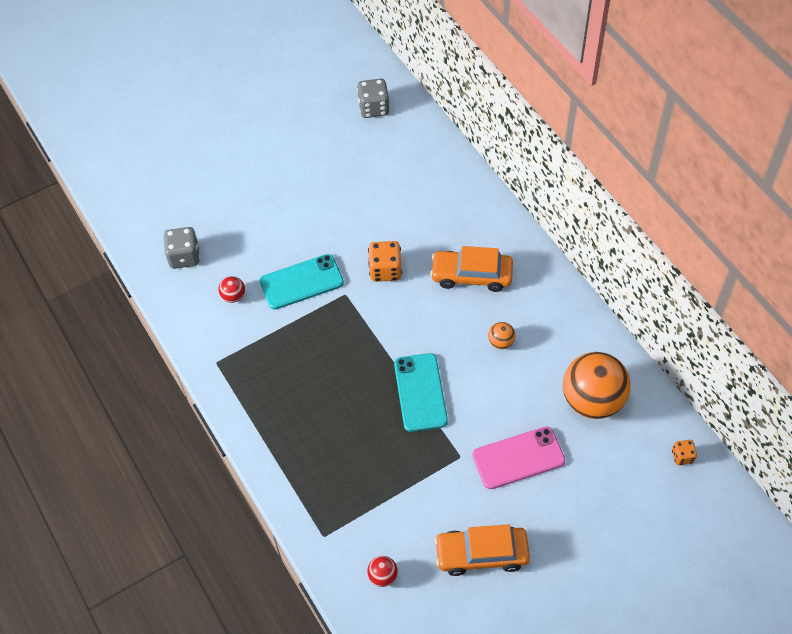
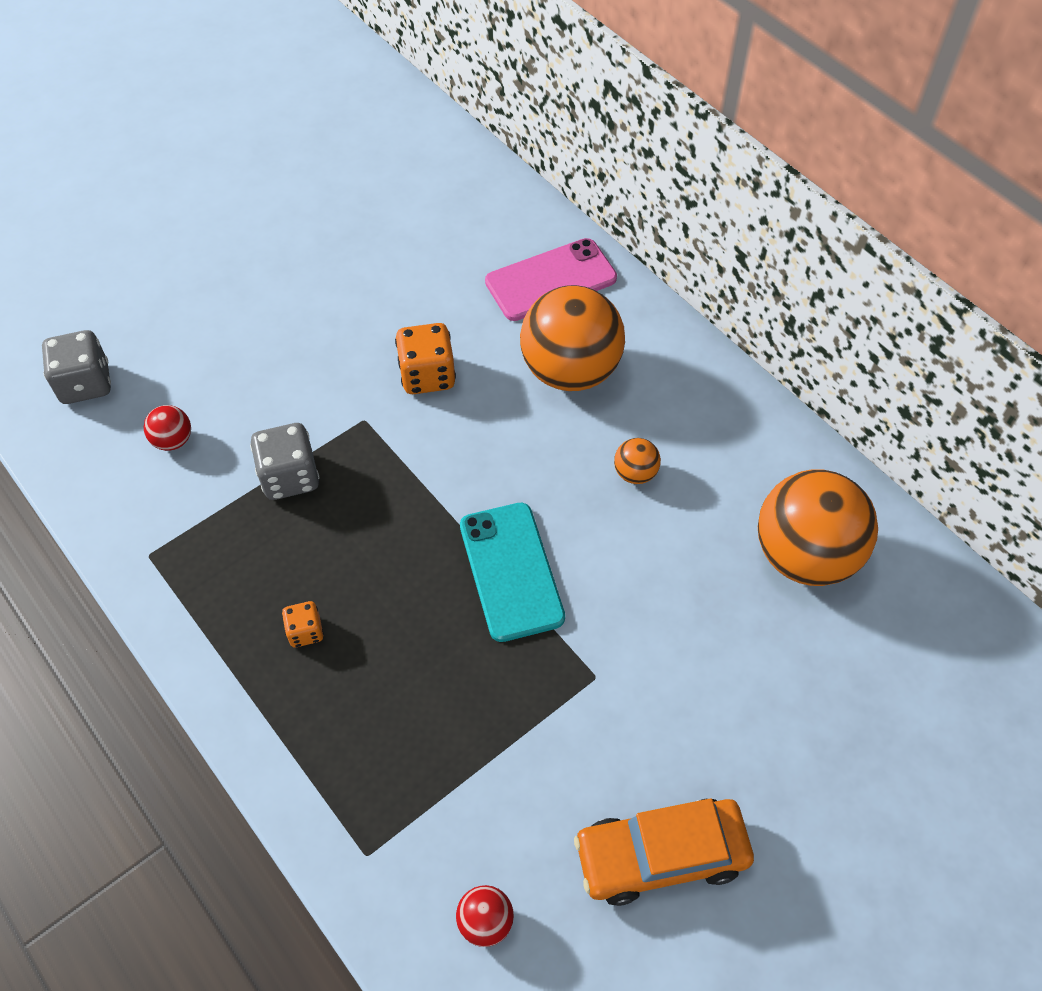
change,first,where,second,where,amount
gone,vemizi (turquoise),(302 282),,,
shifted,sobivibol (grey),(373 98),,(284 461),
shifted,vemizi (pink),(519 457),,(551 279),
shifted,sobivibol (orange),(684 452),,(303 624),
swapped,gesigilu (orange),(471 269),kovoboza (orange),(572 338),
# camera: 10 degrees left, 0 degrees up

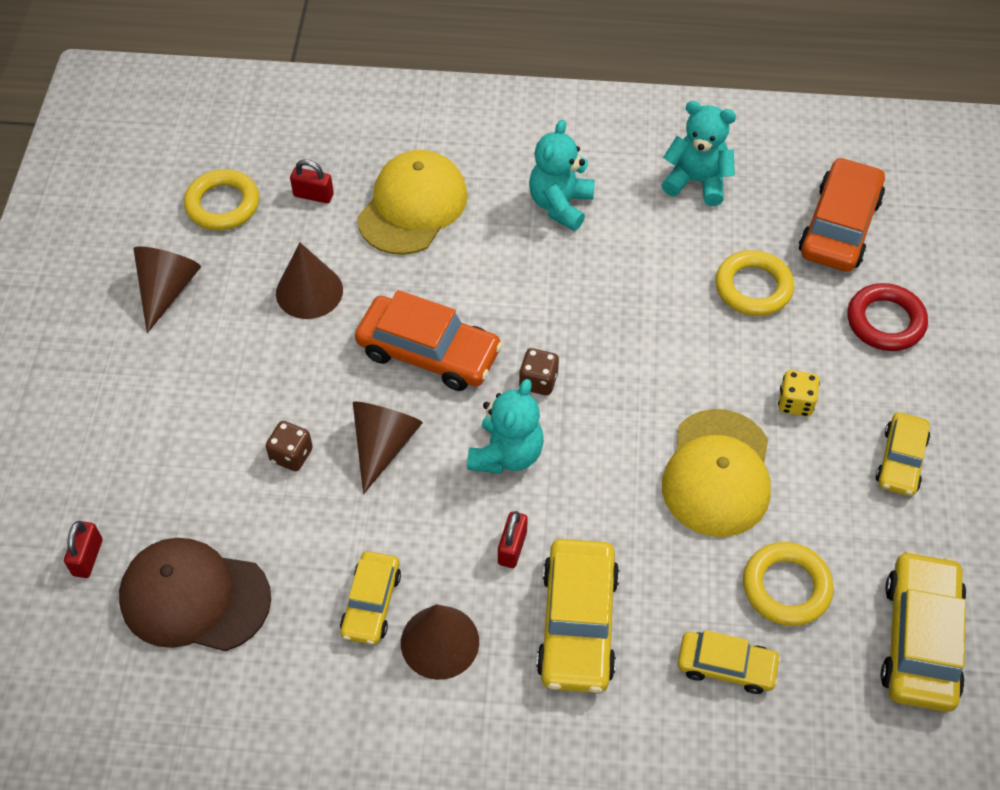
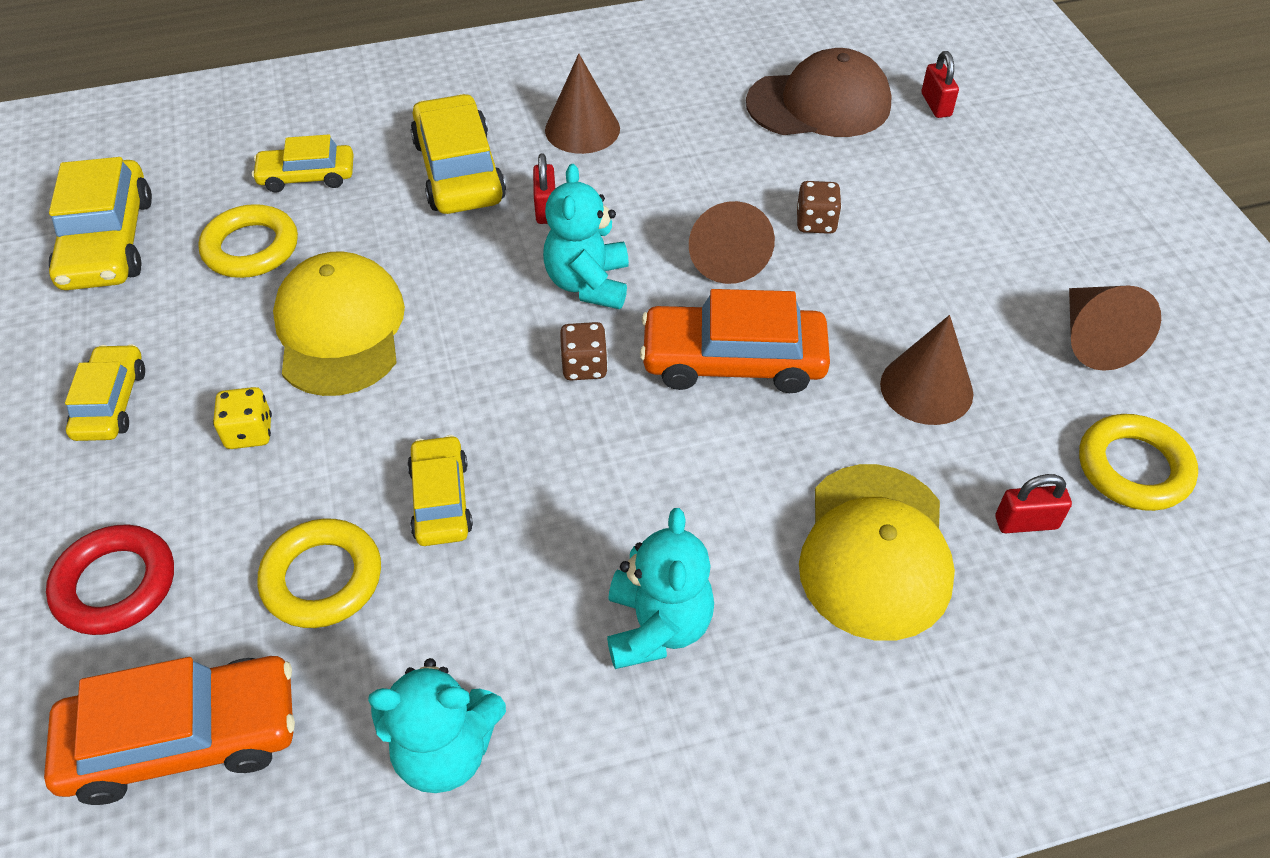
change,first,where,second,where,amount
shifted,gesigilu (yellow),(370 598),,(440 490),
rotated,gesigilu (orange),(842 214),,(169 730),105 degrees counterclockwise
# camera: 160 degrees right, 5 degrees down

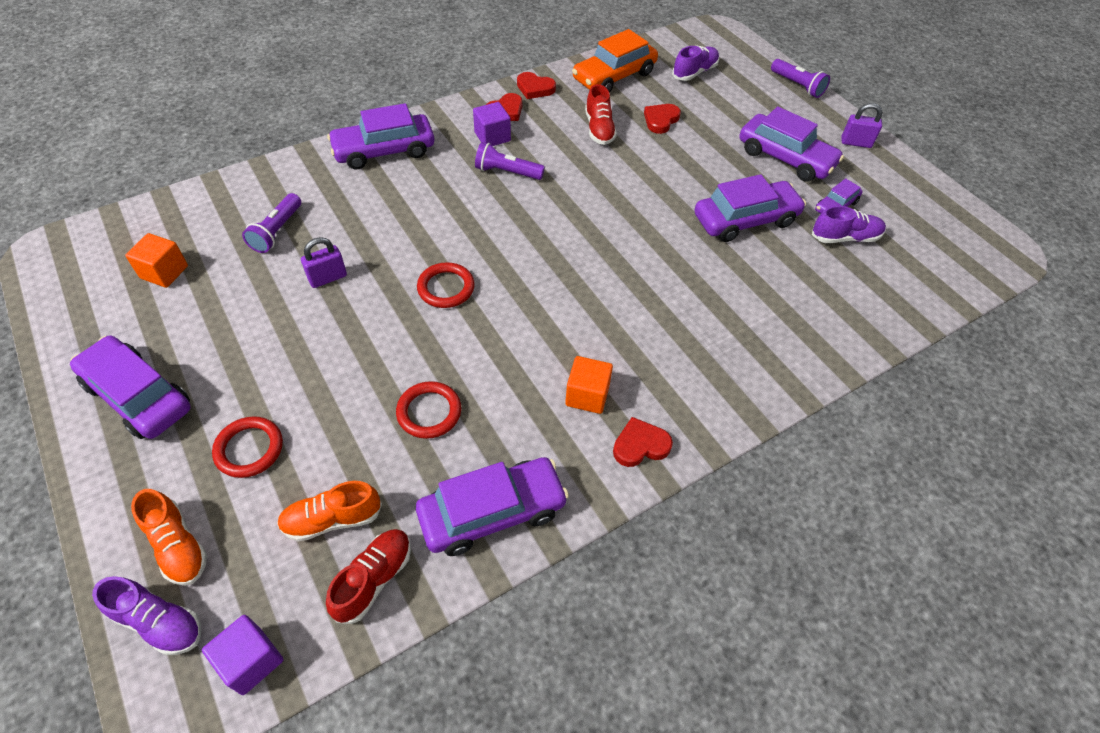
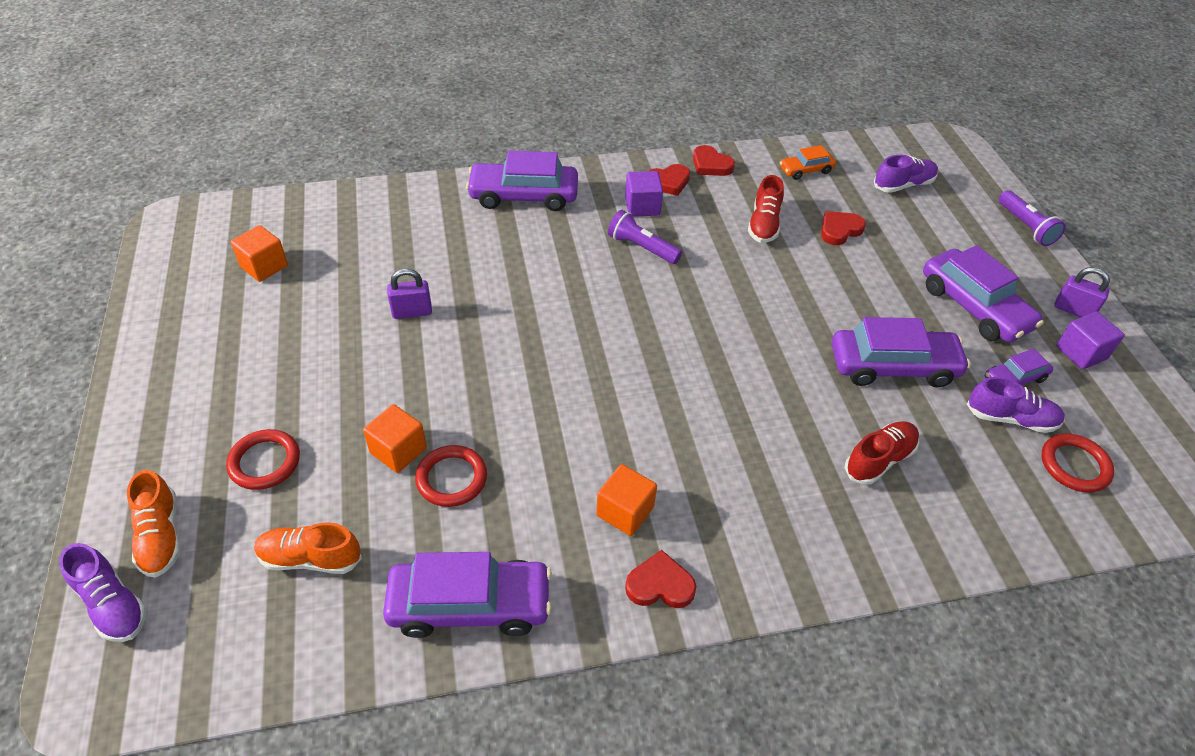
change,first,where,second,where,amount
gone,gesigilu (purple),(130 387),,,
gone,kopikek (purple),(271 223),,,
new,,,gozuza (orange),(395 438),
shifted,gozuza (purple),(242 655),,(1090 340),
shifted,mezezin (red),(368 576),,(882 453),
shifted,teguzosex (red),(446 285),,(1078 463),
scaled,gesigilu (orange),(615 60),,(808 162),x0.53
# camera: 20 degrees right, 5 degrees down

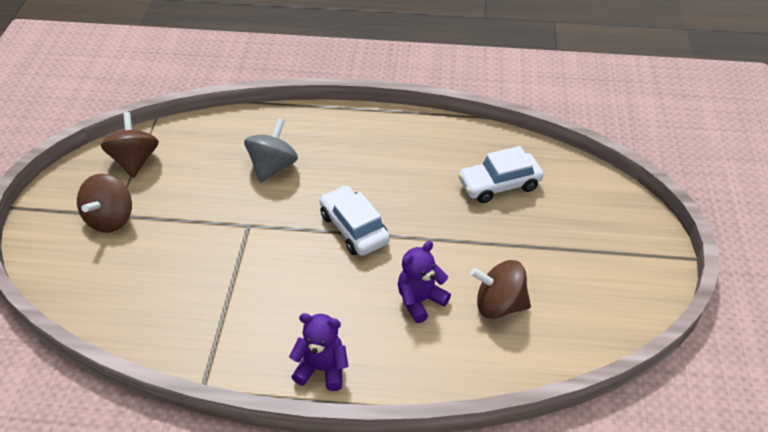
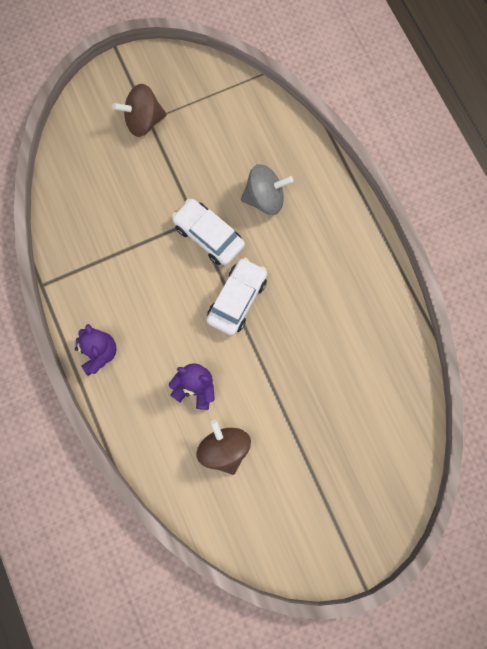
change,first,where,second,where,amount
gone,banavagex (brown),(130 145),,,
shifted,gesigilu (white),(501 174),,(208 232),
# camera: 60 degrees right, 30 degrees up

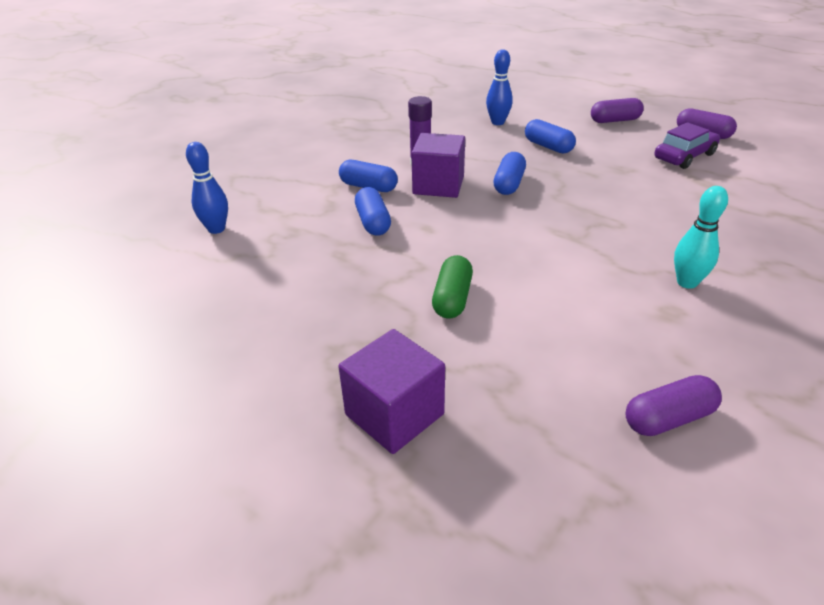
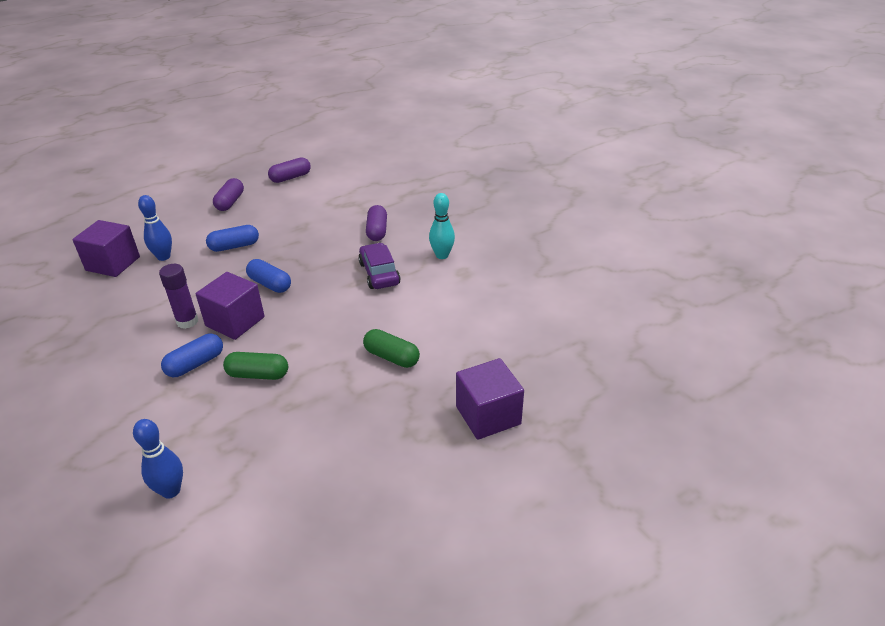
change,first,where,second,where,amount
new,,,gozuza (purple),(106 248),
shifted,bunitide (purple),(674 405),,(376 223),
shifted,gesigilu (purple),(687 145),,(379 266),
repainted,bunitide (blue),(373 211),bunitide (green),(255 366),
# camera: 70 degrees left, 0 degrees up

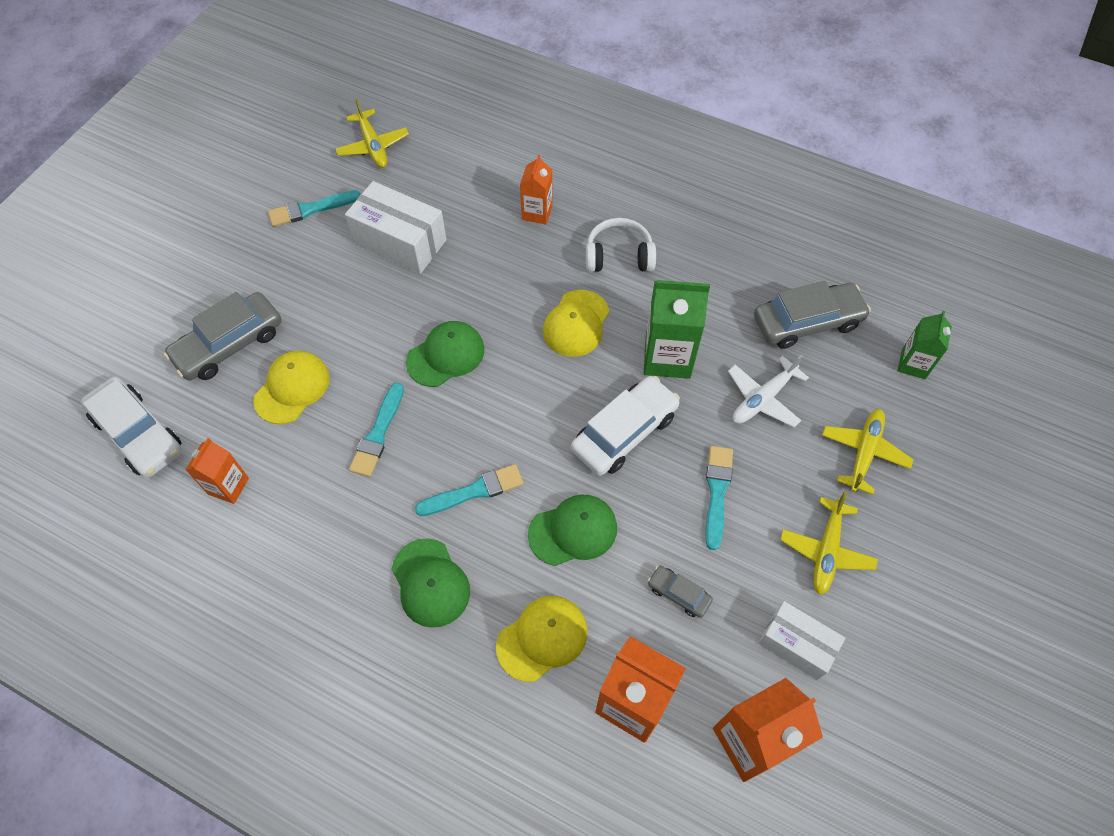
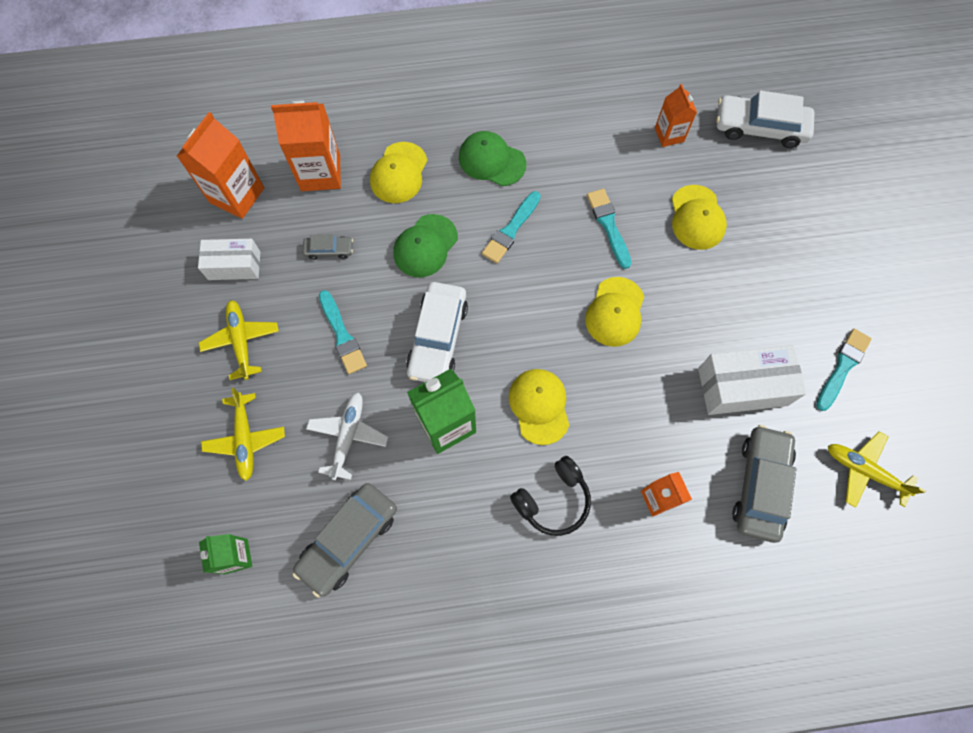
change,first,where,second,where,amount
shifted,gesigilu (grey),(222 336),,(764 484),
repainted,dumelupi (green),(445 354),dumelupi (yellow),(614 312),
repainted,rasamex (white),(621 245),rasamex (black),(550 496),
# camera: 145 degrees right, 10 degrees up

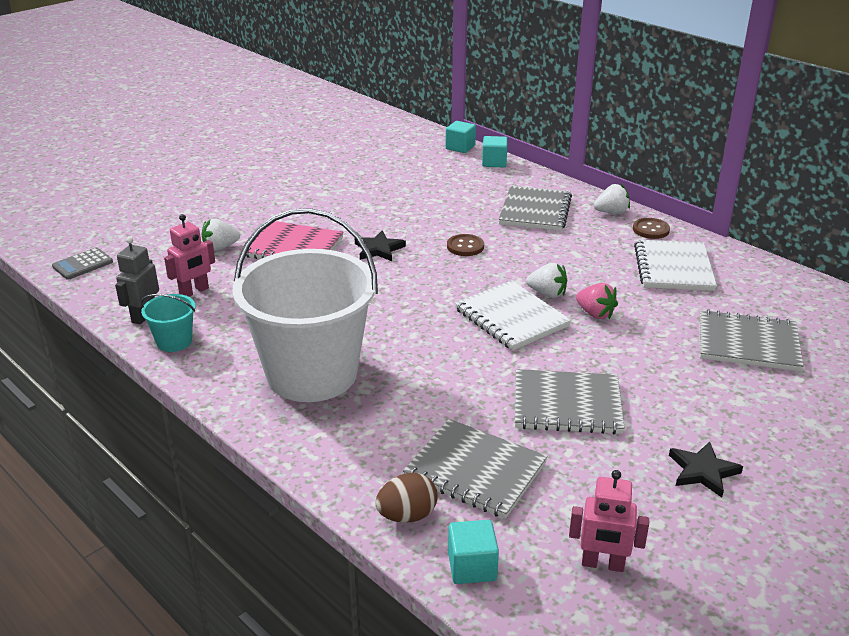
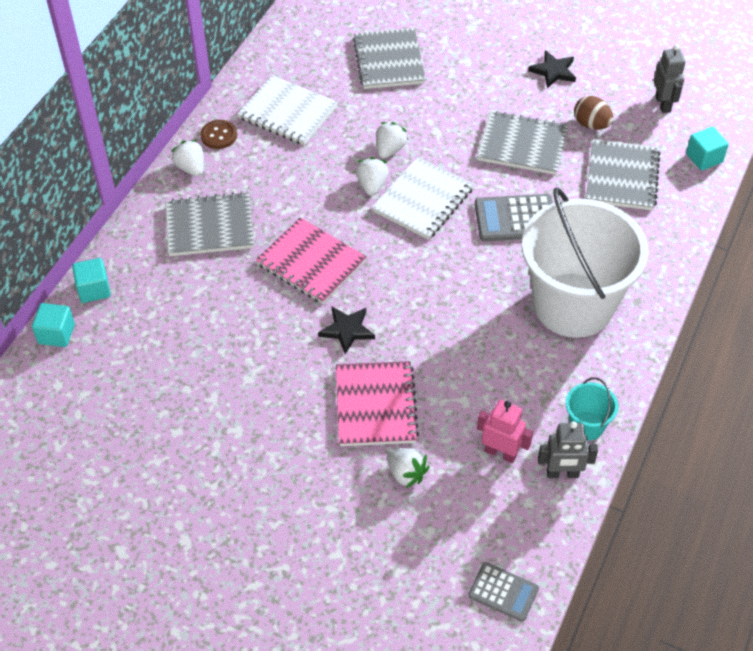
change,first,where,second,where,amount
new,,,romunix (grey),(514 217),
shifted,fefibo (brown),(406 498),,(593 113),
swapped,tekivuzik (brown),(465 245),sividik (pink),(311 260),
repainted,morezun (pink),(609 521),morezun (grey),(669 79),
repainted,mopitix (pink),(597 301),mopitix (white),(392 140),
rotated,sividik (grey),(570 401),,(523 143),60 degrees counterclockwise
rotated,sividik (white),(675 265),,(287 110),45 degrees clockwise
# camera: 110 degrees left, 20 degrees up

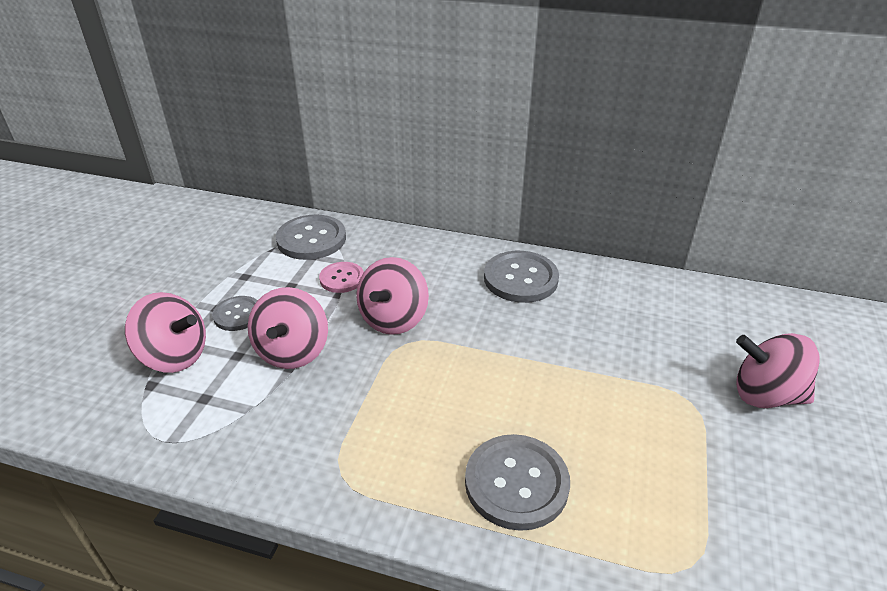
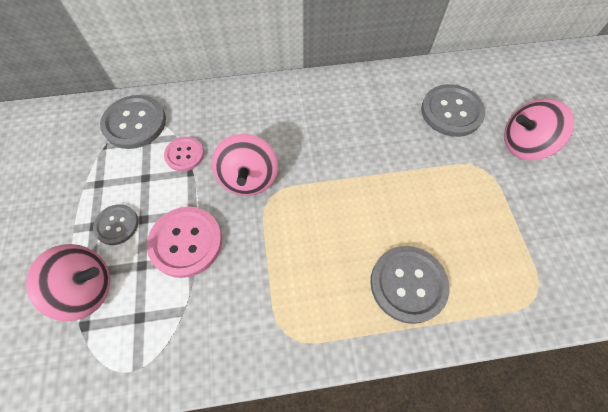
change,first,where,second,where,amount
shifted,tekivuzik (grey),(521 277),,(453 110),
swapped,banavagex (pink),(288 328),tekivuzik (pink),(184 242),
# camera: 25 degrees left, 25 degrees up

